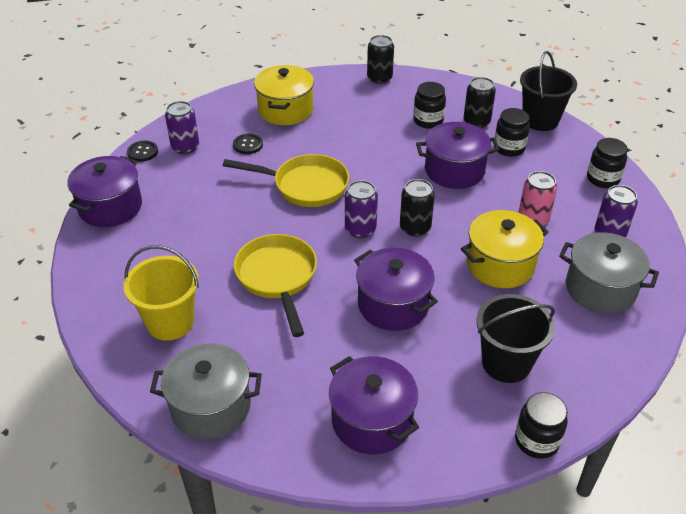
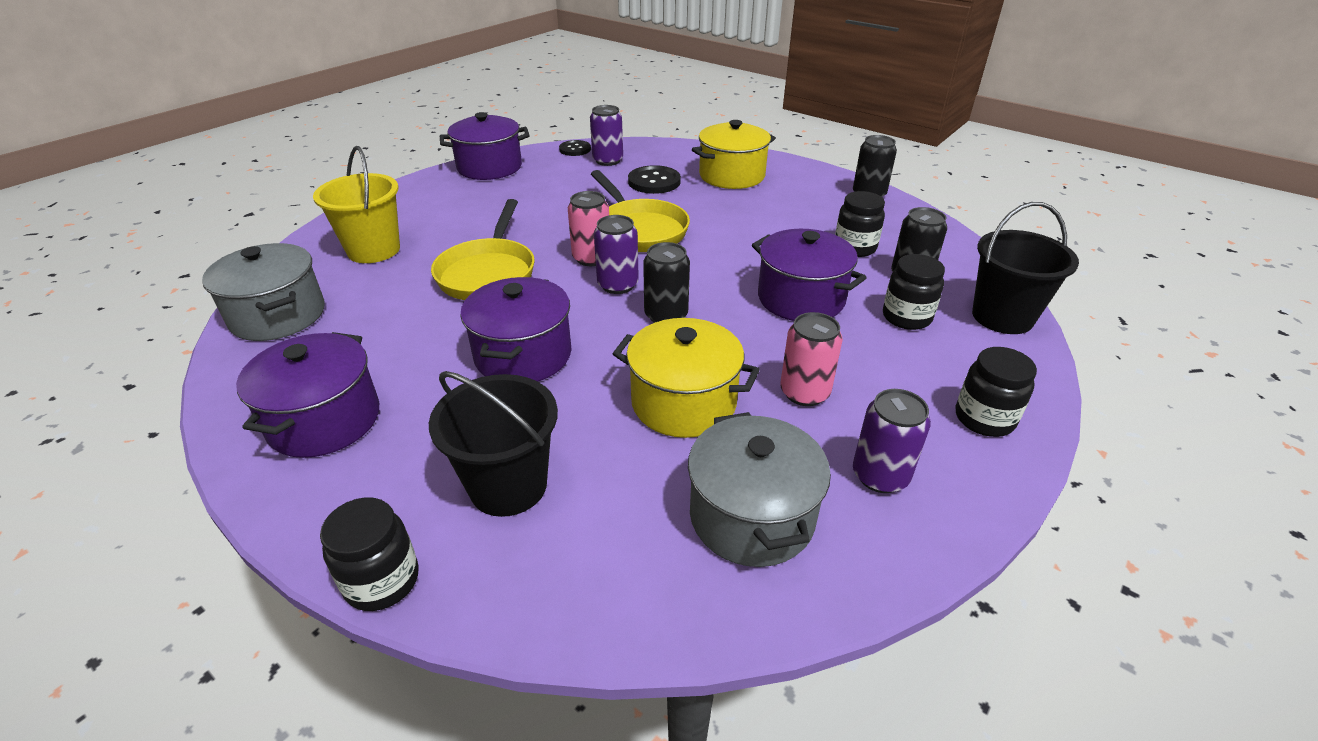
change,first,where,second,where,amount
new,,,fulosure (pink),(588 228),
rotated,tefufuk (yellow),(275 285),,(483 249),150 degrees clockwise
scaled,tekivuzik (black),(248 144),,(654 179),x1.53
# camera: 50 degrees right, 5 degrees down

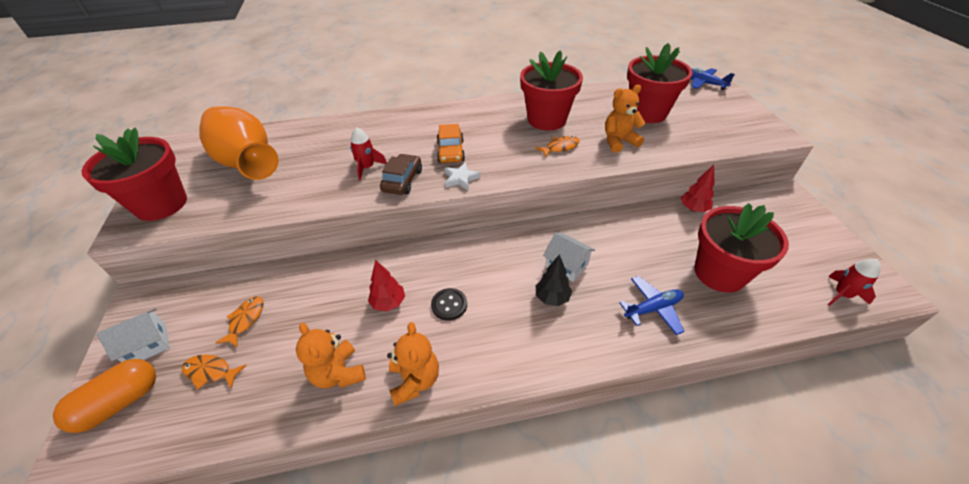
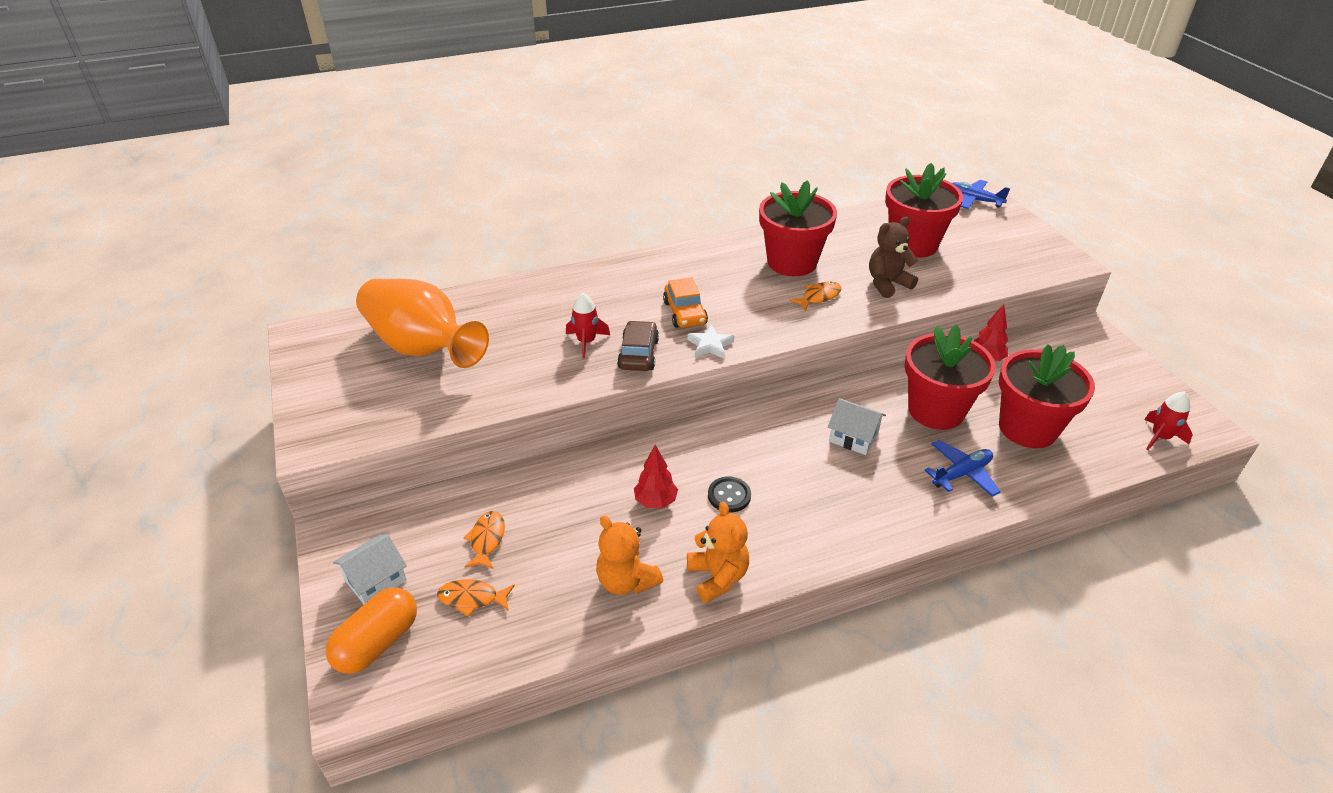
change,first,where,second,where,amount
gone,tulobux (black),(554 280),,,
shifted,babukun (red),(134 174),,(950 377),
repainted,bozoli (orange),(625 119),bozoli (brown),(893 257),
# camera: 10 degrees left, 5 degrees down

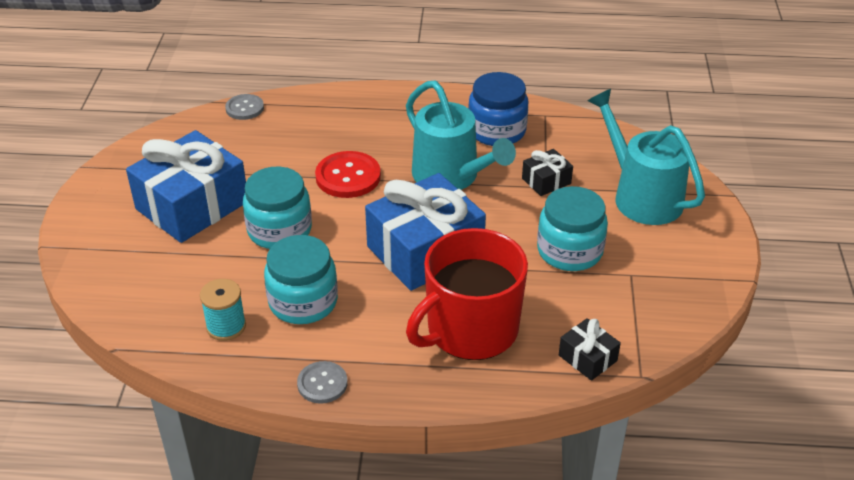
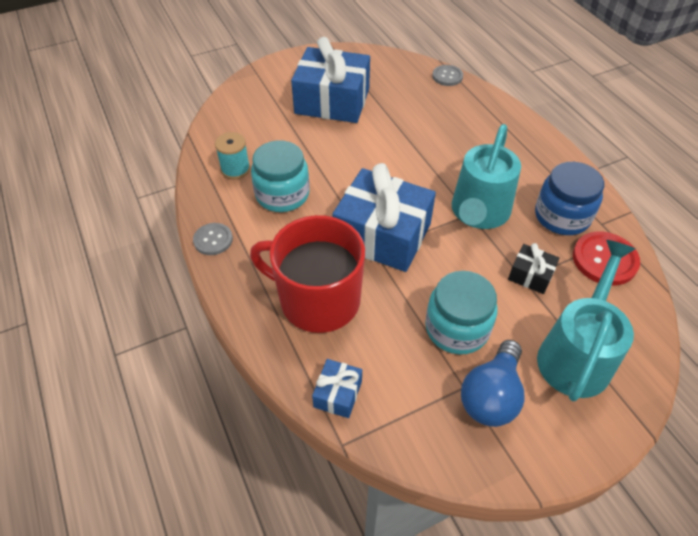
change,first,where,second,where,amount
gone,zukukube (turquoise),(277 208),,,
new,,,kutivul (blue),(492 383),
shifted,tekivuzik (red),(348 174),,(606 258),
repainted,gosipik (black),(590 349),gosipik (blue),(337 388),
# camera: 60 degrees right, 10 degrees up

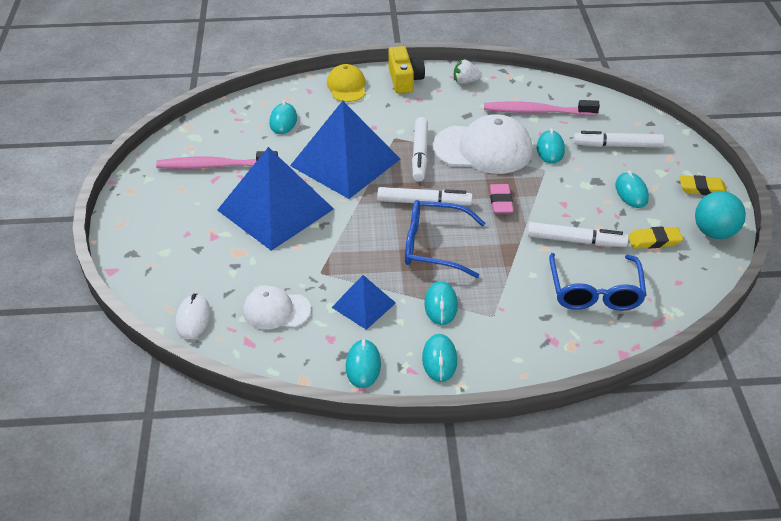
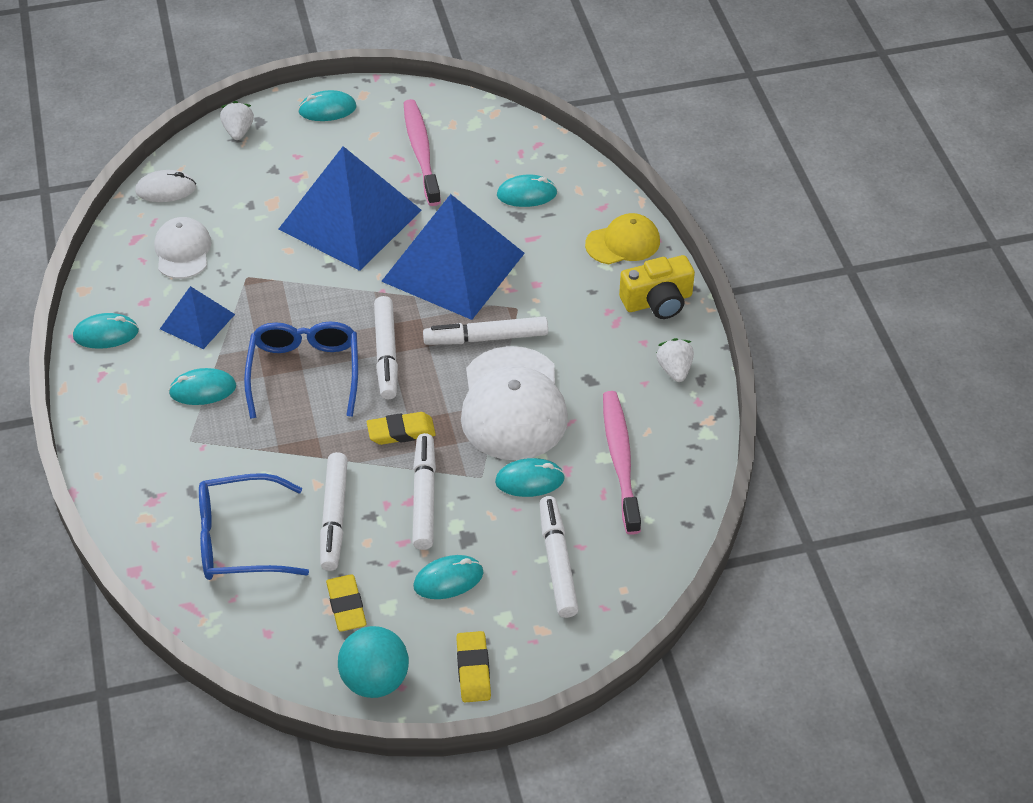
change,first,where,second,where,amount
new,,,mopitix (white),(237 120),
new,,,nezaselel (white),(424 491),
shifted,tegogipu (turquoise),(439 358),,(327 105),
repainted,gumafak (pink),(501 199),gumafak (yellow),(401 428),
# camera: 80 degrees right, 5 degrees up

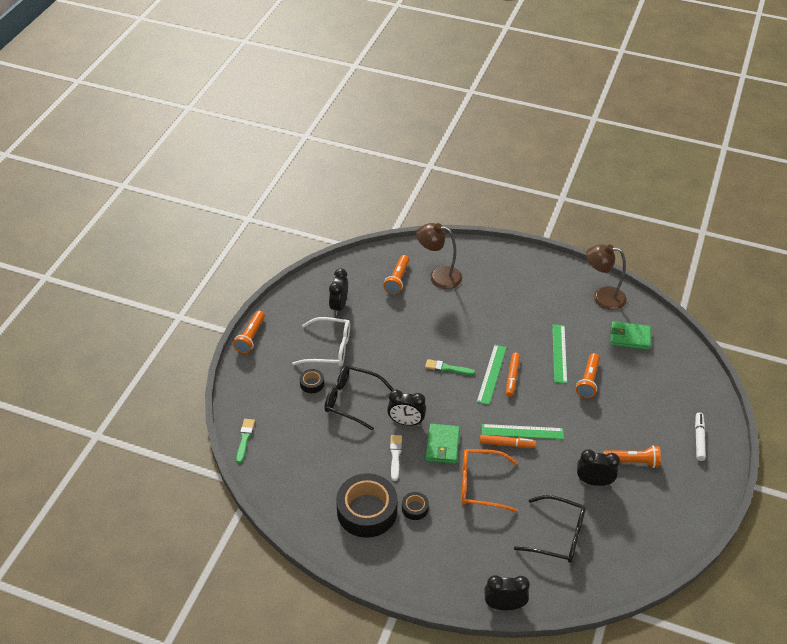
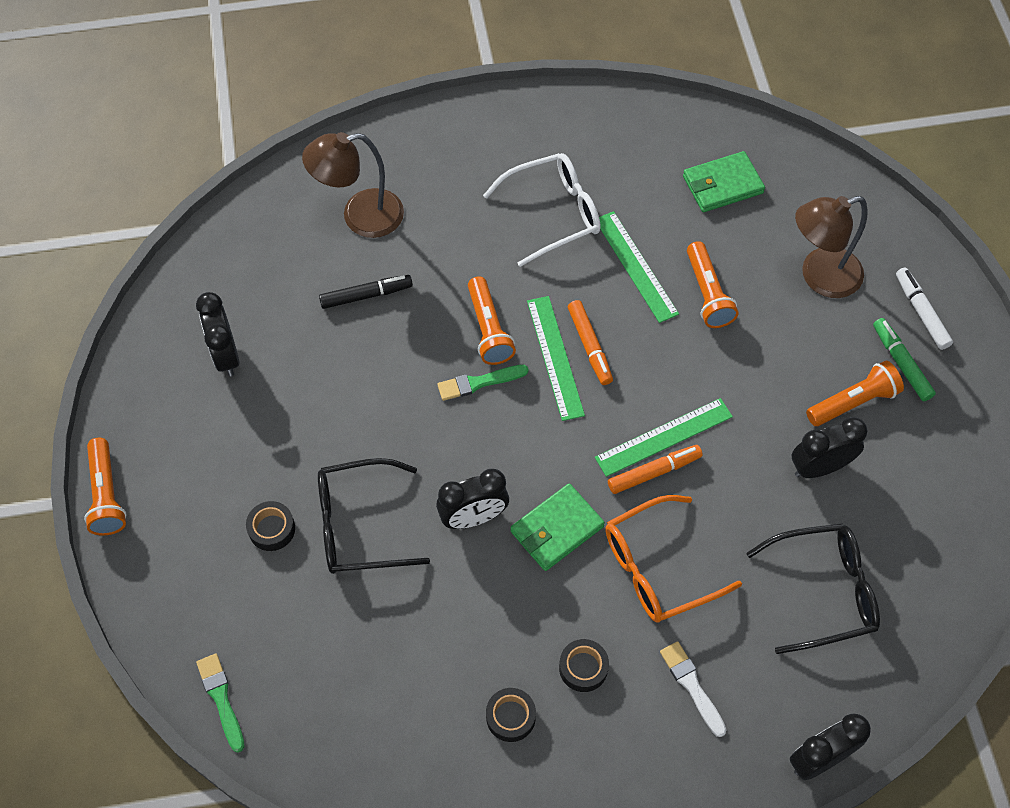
change,first,where,second,where,amount
new,,,nezaselel (black),(366 292),
new,,,nezaselel (green),(904 359),
shifted,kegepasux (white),(321 342),,(542 210),
shifted,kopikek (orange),(396 274),,(492 320),
shifted,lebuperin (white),(396 458),,(693 689),
shifted,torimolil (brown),(606 277),,(831 247),
rotated,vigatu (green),(443 444),,(557 527),75 degrees clockwise
scaled,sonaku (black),(366 505),,(511 715),x0.44
# camera: 30 degrees left, 15 degrees up

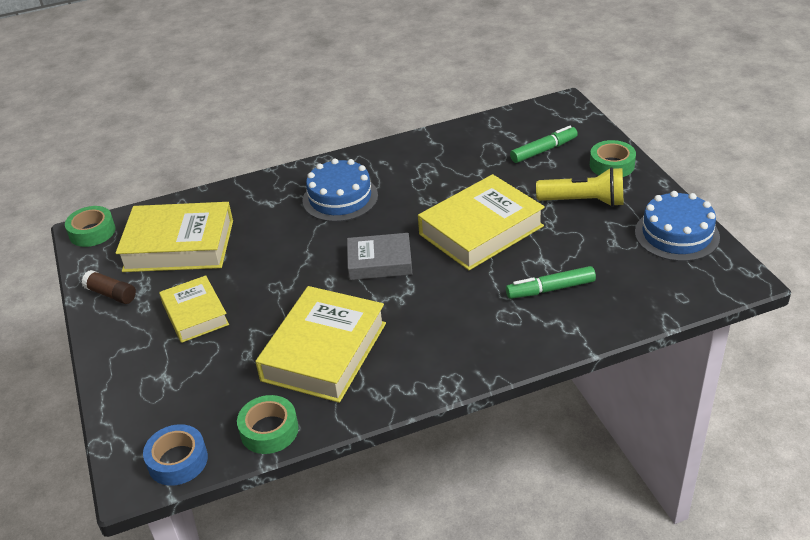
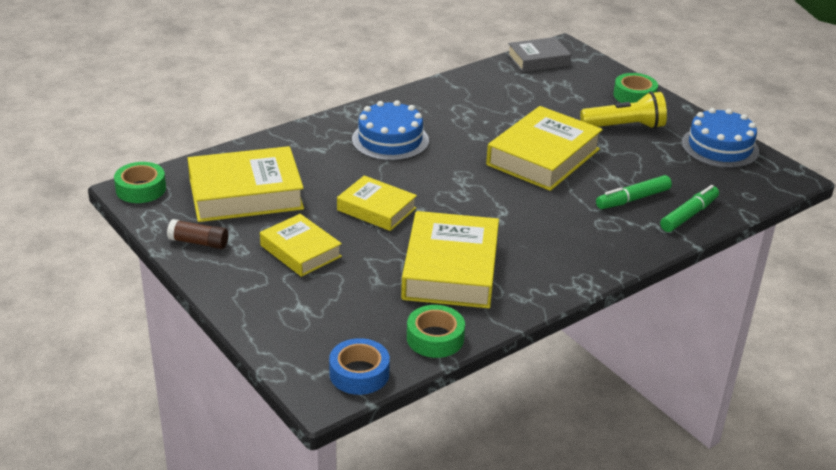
change,first,where,second,where,amount
new,,,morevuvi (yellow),(377 203),
shifted,morevuvi (grey),(379 256),,(539 54),
shifted,nezaselel (green),(544 144),,(689 208),
# camera: 20 degrees left, 5 degrees down

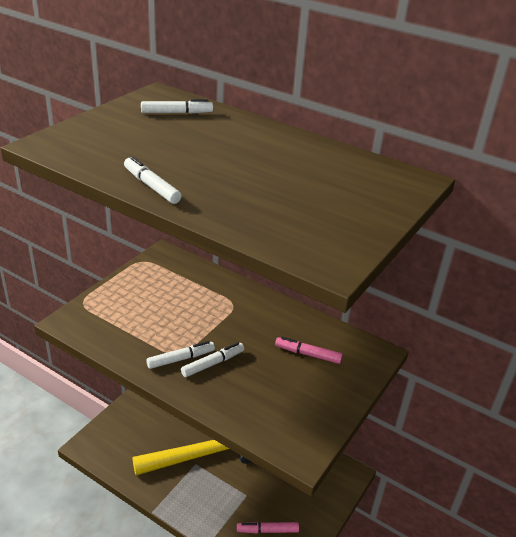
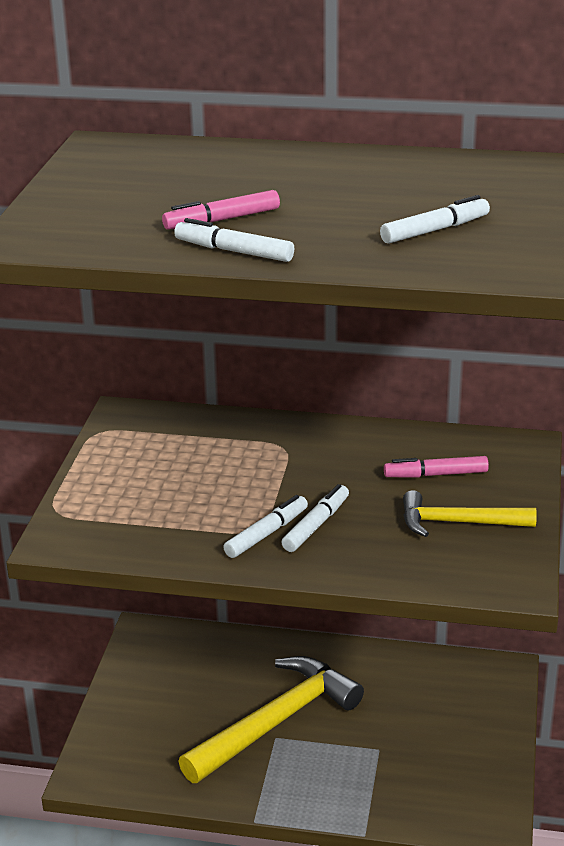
change,first,where,second,where,amount
new,,,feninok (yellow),(470 513),
shifted,nezaselel (white),(177 106),,(435 219),
shifted,nezaselel (pink),(268 527),,(221 210),
# camera: 20 degrees left, 5 degrees down

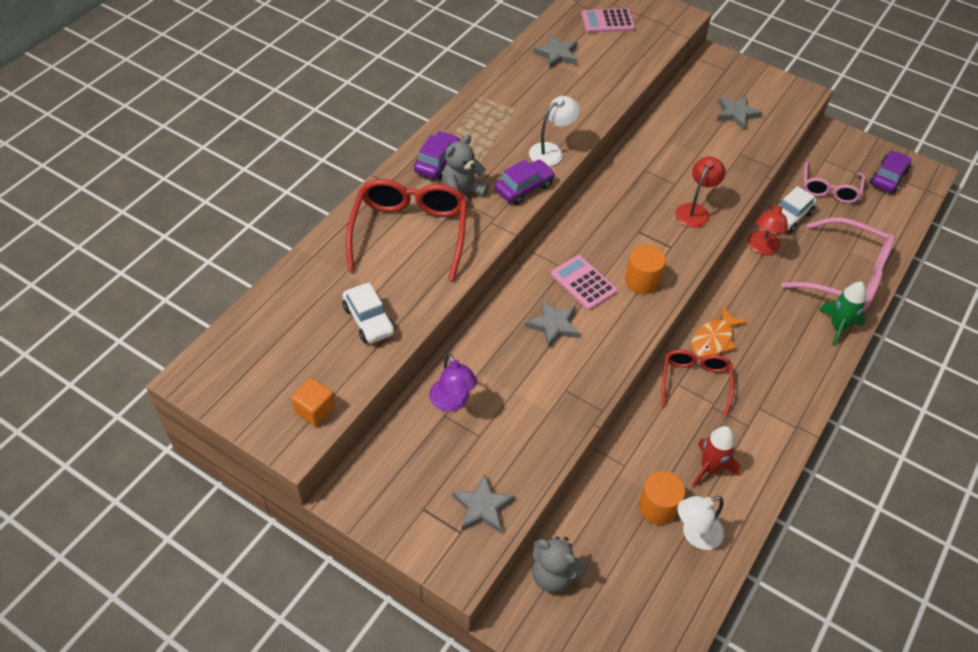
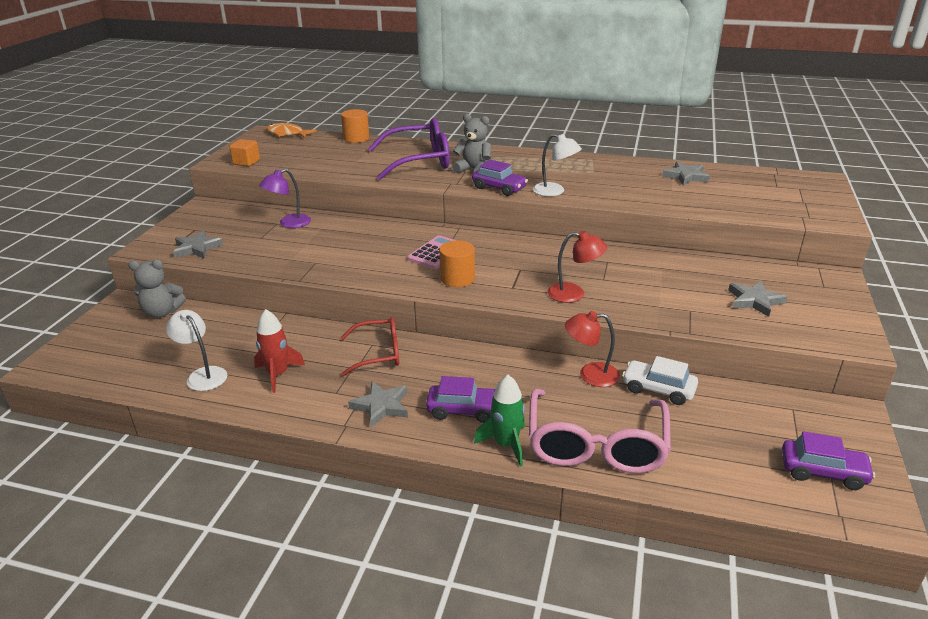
change,first,where,second,where,amount
gone,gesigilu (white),(369 313),,,
gone,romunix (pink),(608 20),,,
gone,kegepasux (pink),(834 182),,,
shifted,gesigilu (purple),(437 155),,(460 399),
shifted,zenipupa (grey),(552 324),,(378 404),
shifted,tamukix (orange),(662 498),,(355 126),
shifted,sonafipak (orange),(719 332),,(291 130),
repainted,kegepasux (red),(406 230),kegepasux (purple),(409 149),
rotated,bozoli (grey),(559 565),,(157 289),105 degrees counterclockwise
# camera: 75 degrees right, 20 degrees down

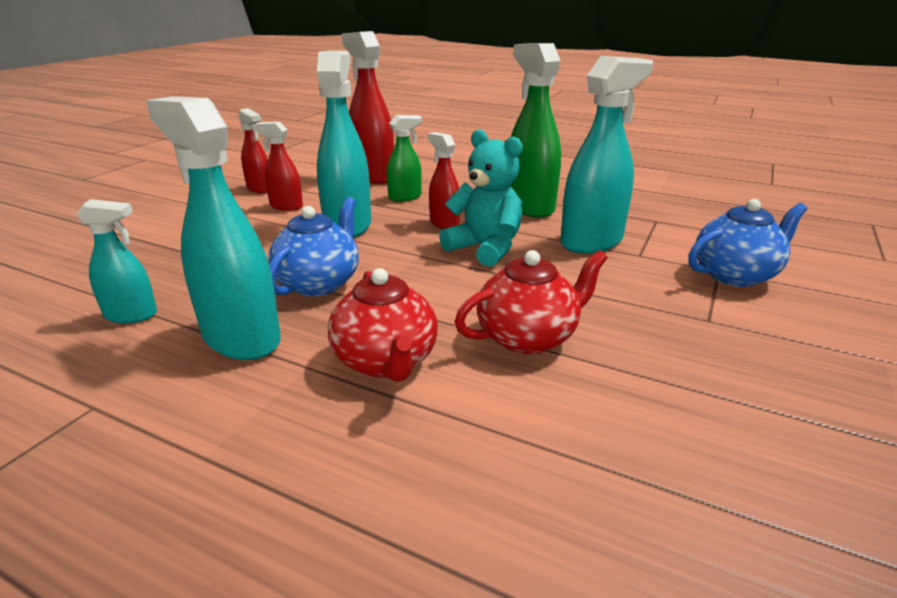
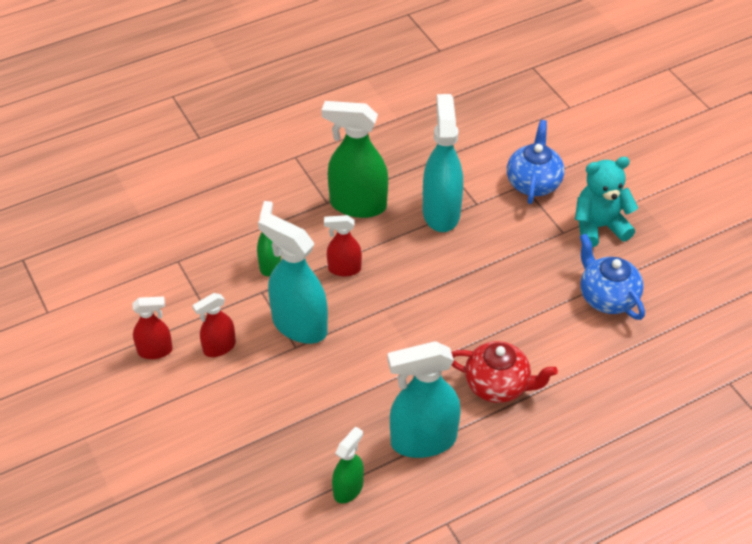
change,first,where,second,where,amount
gone,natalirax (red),(368 107),,,
gone,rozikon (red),(531 302),,,
shifted,rozikon (blue),(313 246),,(612 277),
shifted,bozoli (turquoise),(481 198),,(606 202),
repainted,natalirax (turquoise),(116 261),natalirax (green),(348 465),
# camera: 55 degrees left, 20 degrees up

